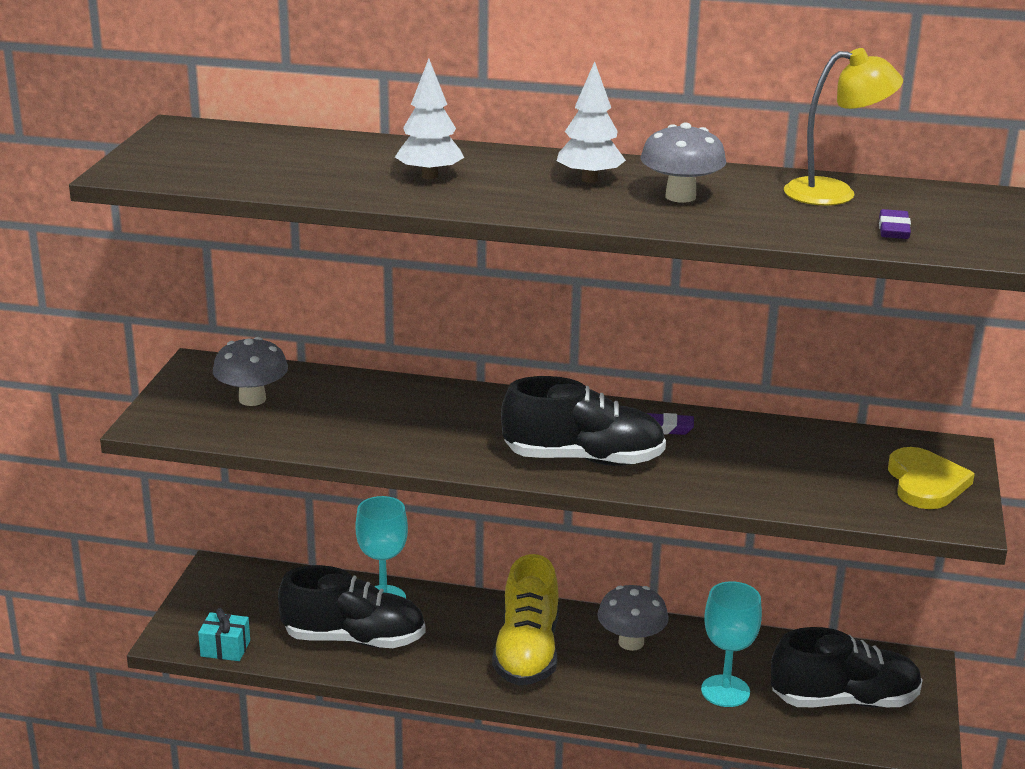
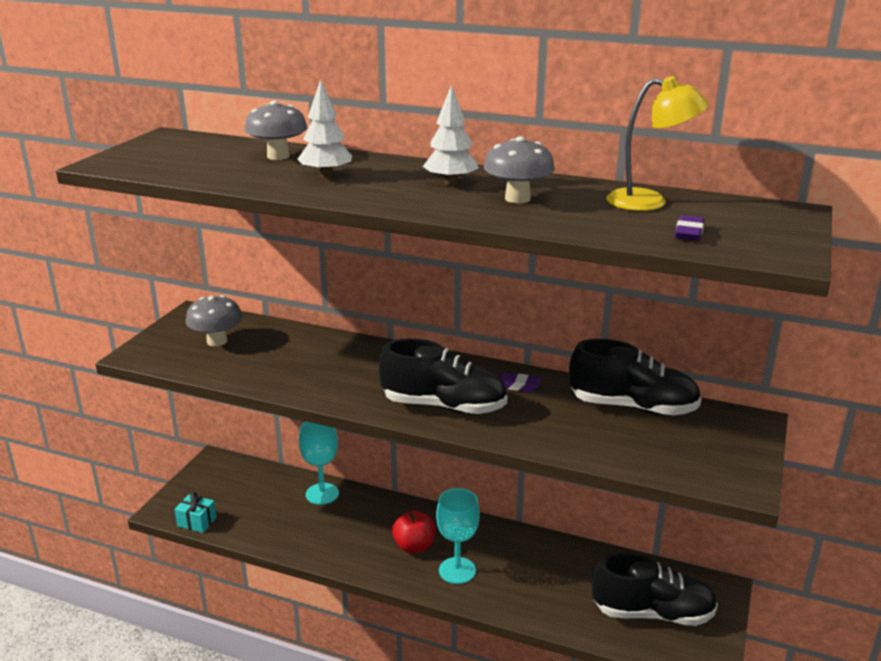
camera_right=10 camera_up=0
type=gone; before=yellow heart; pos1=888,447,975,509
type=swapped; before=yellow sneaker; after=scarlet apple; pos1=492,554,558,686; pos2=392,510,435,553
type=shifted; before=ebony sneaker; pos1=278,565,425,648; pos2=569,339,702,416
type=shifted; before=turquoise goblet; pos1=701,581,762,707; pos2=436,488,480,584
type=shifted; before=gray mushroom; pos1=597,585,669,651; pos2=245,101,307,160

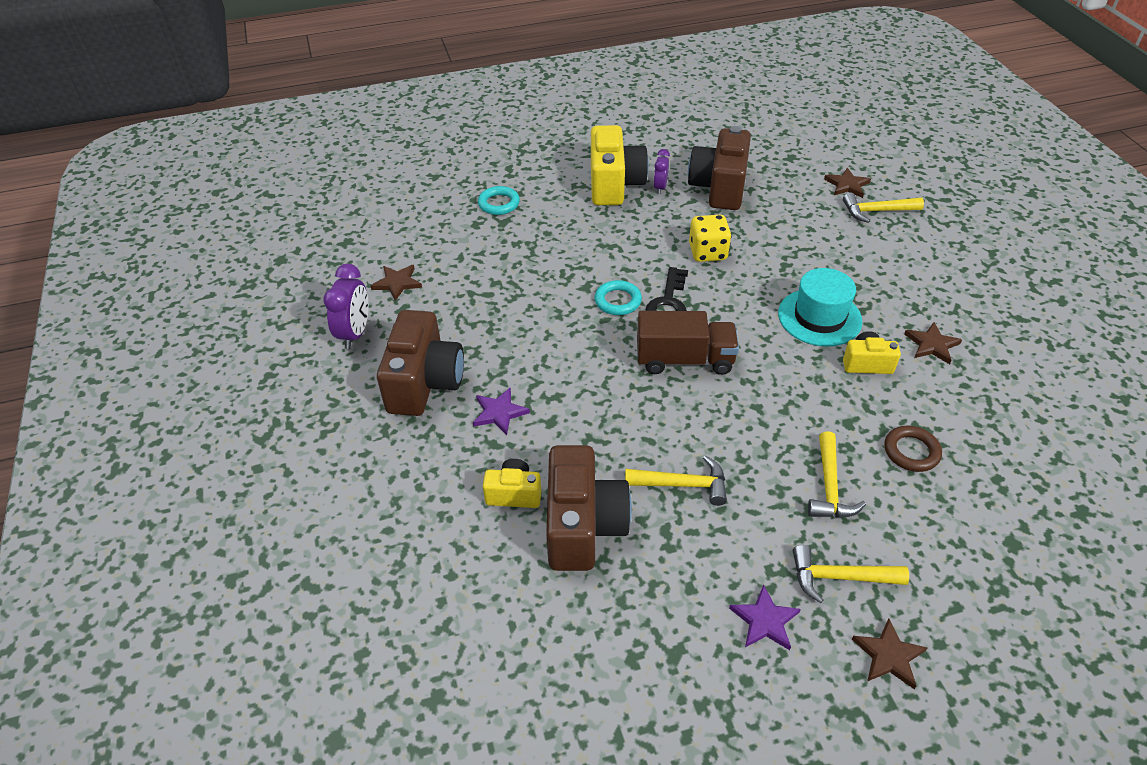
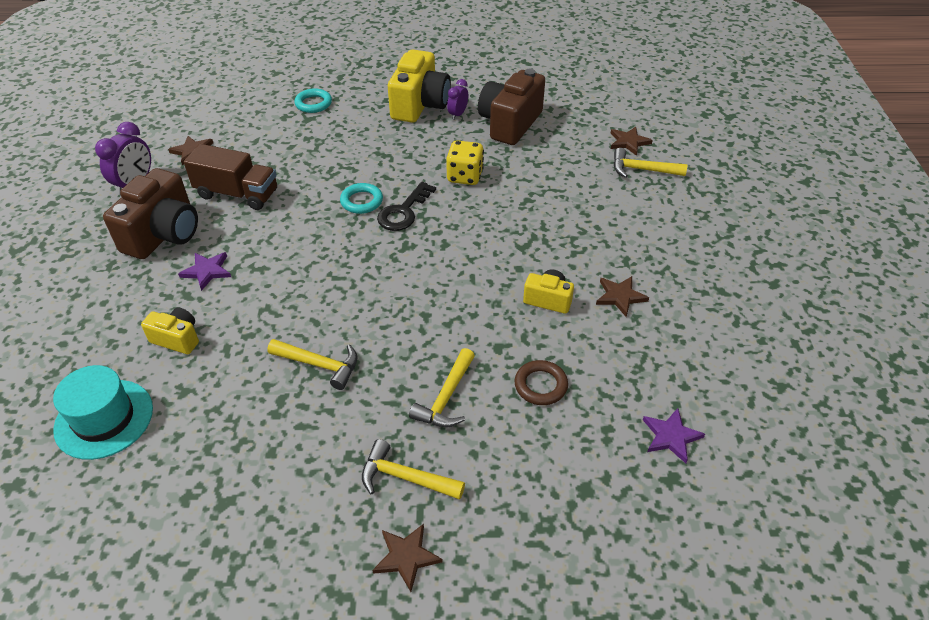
camera_right=15 camera_up=0
type=shifted; before=turquoise top hat; pos1=778,268,863,347; pos2=53,365,153,460
type=shifted; before=dark brown toy truck; pos1=637,311,739,375; pos2=184,144,277,210
type=gone; before=dark brown compact camera; pos1=546,445,632,571
type=shifted; before=royal purple star; pos1=729,584,801,650; pos2=643,408,705,463

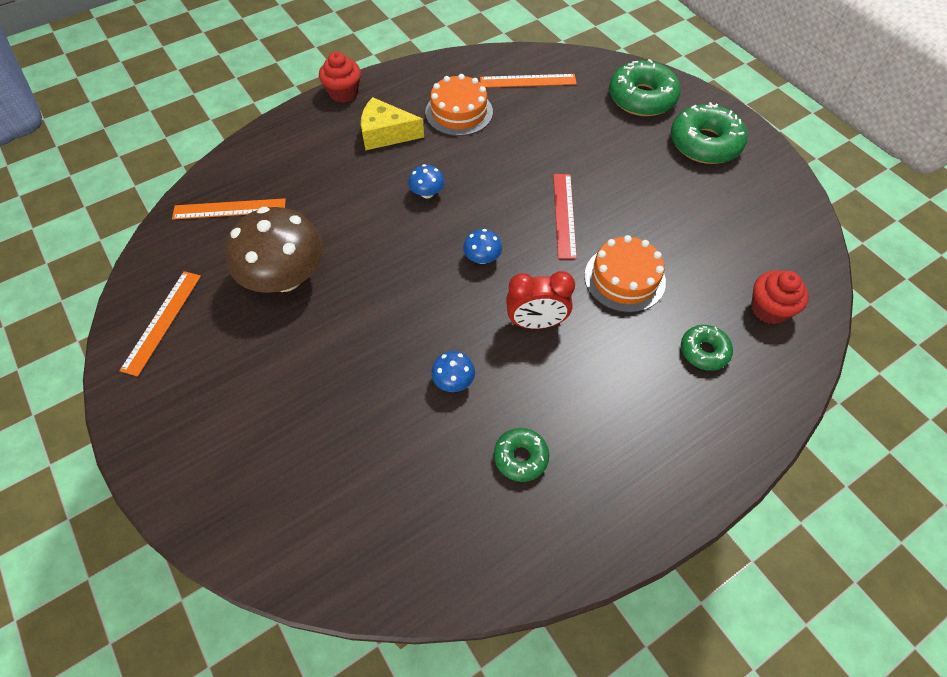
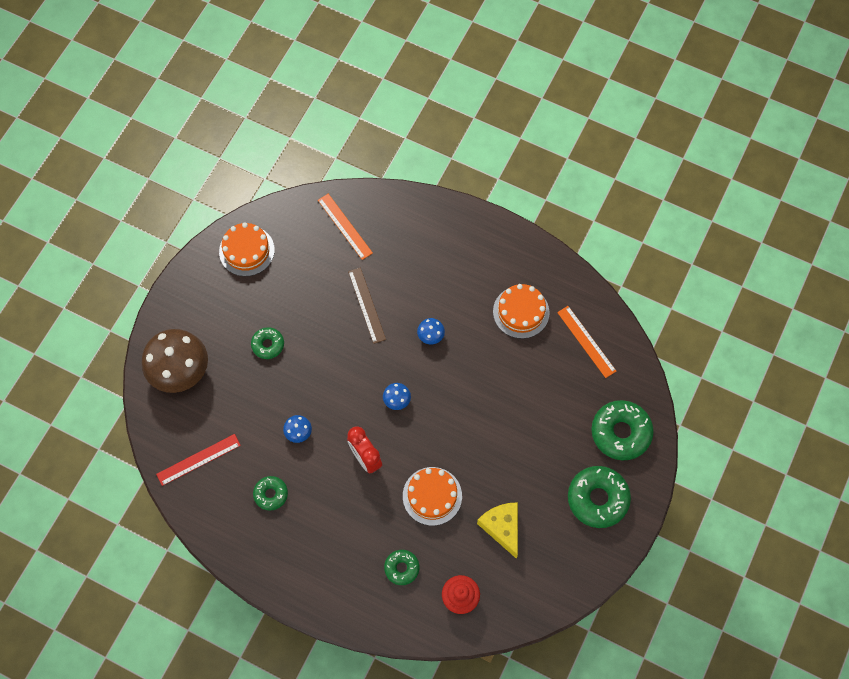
camera_right=60 camera_up=10
type=gone; before=scarlet muffin; pos1=319,52,361,102
type=shifted; before=yellow cheese wedge; pos1=361,97,424,150; pos2=477,502,518,559
type=shifted; before=scarlet straightedge; pos1=553,174,577,259; pos2=156,434,241,486
type=shifted; before=dark brown mushroom; pos1=225,207,324,293; pos2=142,329,208,393
type=swapped; before=orange straightedge; after=orange gateau; pos1=119,271,201,376; pos2=219,223,275,276
type=new; after=dark brown straightedge; pos2=348,267,386,344
type=new; after=leaf-green donut; pos2=251,327,284,359

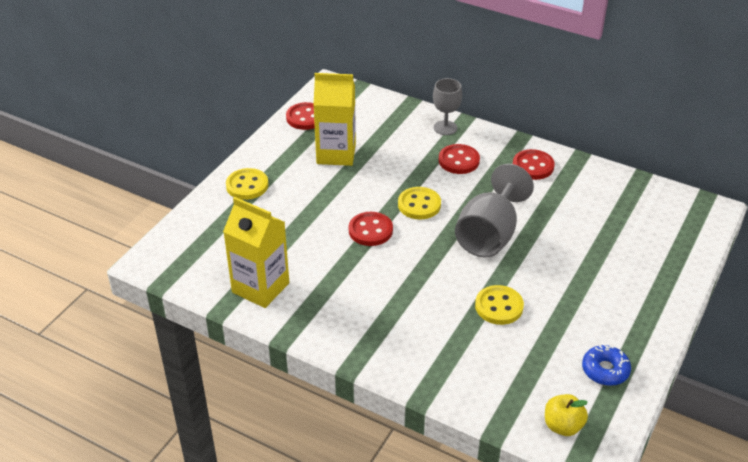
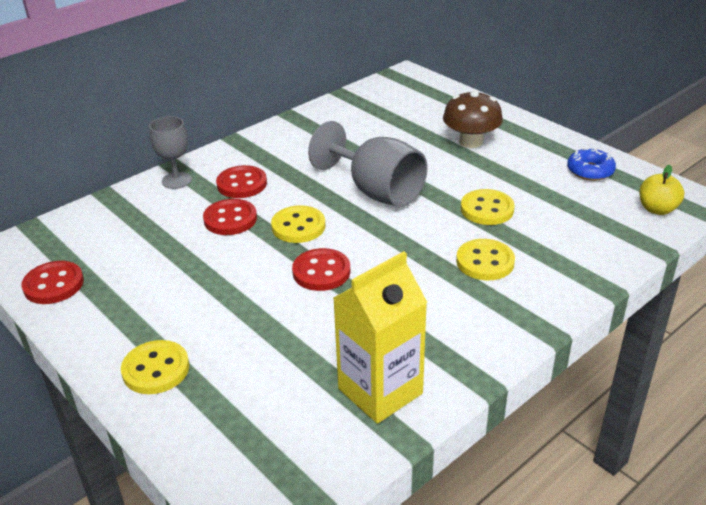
camera_right=-70 camera_up=-5
type=gone; before=yellow carton; pos1=313,73,356,166
type=shifted; before=scarlet sewing button; pos1=513,149,555,180; pos2=203,199,257,235
type=new; after=dark brown mushroom; pos2=443,90,503,148
type=new; after=yellow sewing button; pos2=456,239,515,280

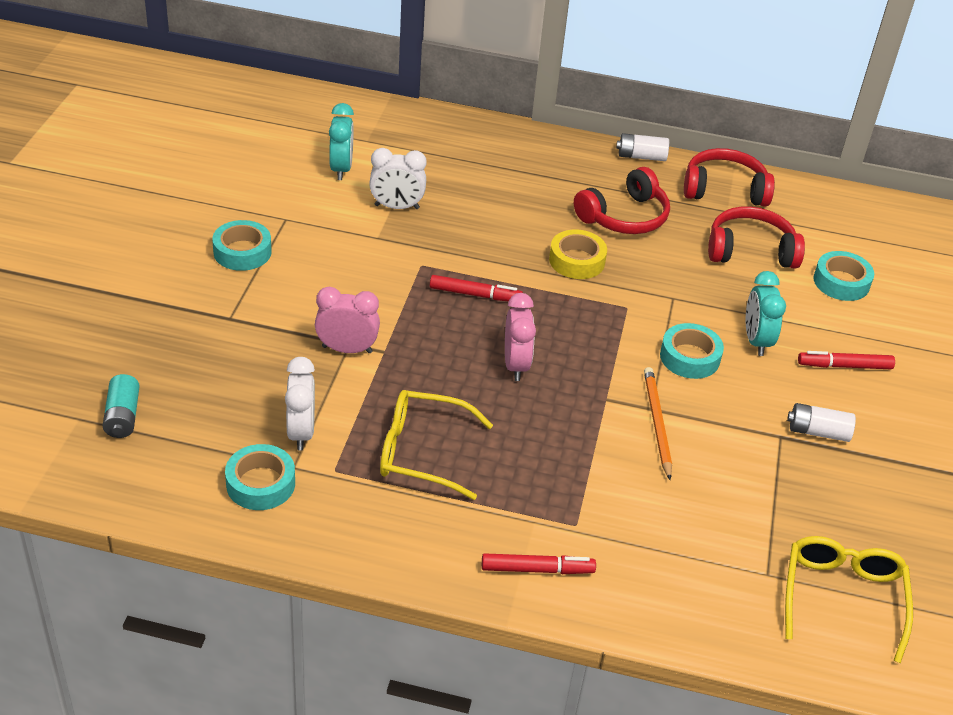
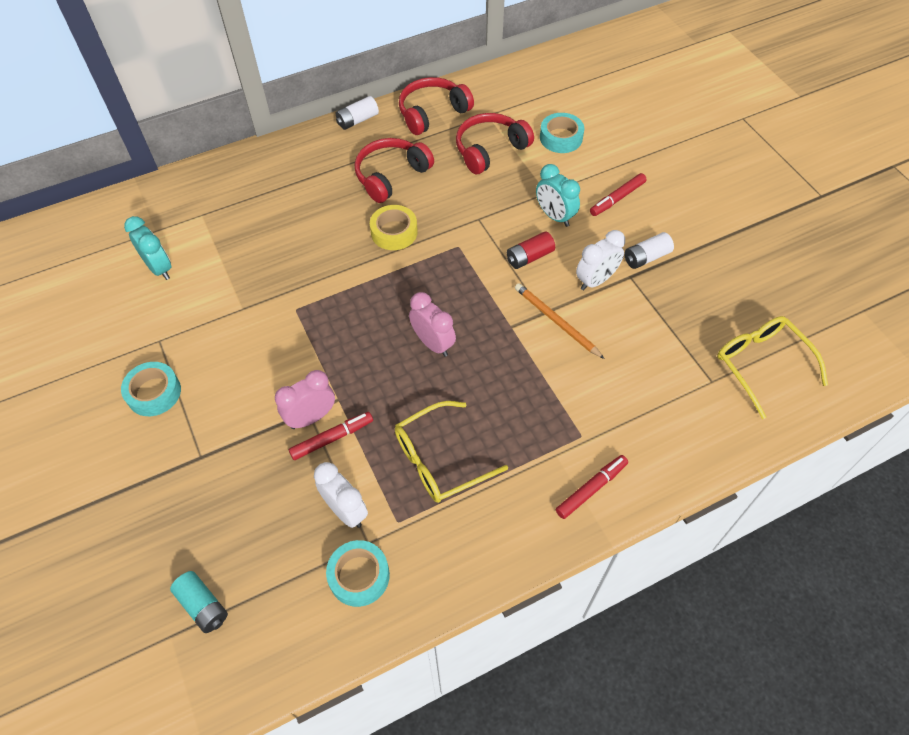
camera_right=-35 camera_up=15
type=shifted; before=pure white bedside clock; pos1=369,148,427,209; pos2=576,230,625,290
type=rotated; before=scarlet headphones; pos1=574,167,670,234; pos2=355,138,434,203; turn=-150
type=shifted; before=scarlet felt pen; pos1=430,275,523,301; pos2=289,412,373,460
type=swapped; before=turquoise roll of tape; after=scarlet battery; pos1=660,323,724,379; pos2=507,232,555,269

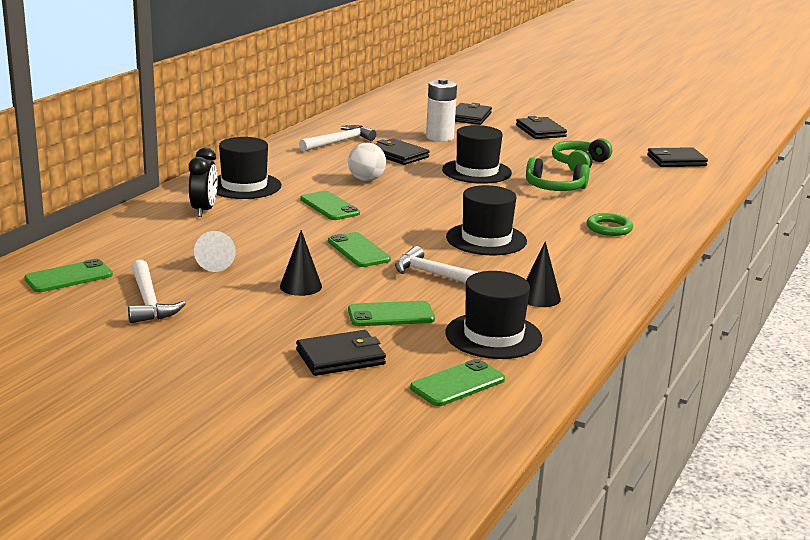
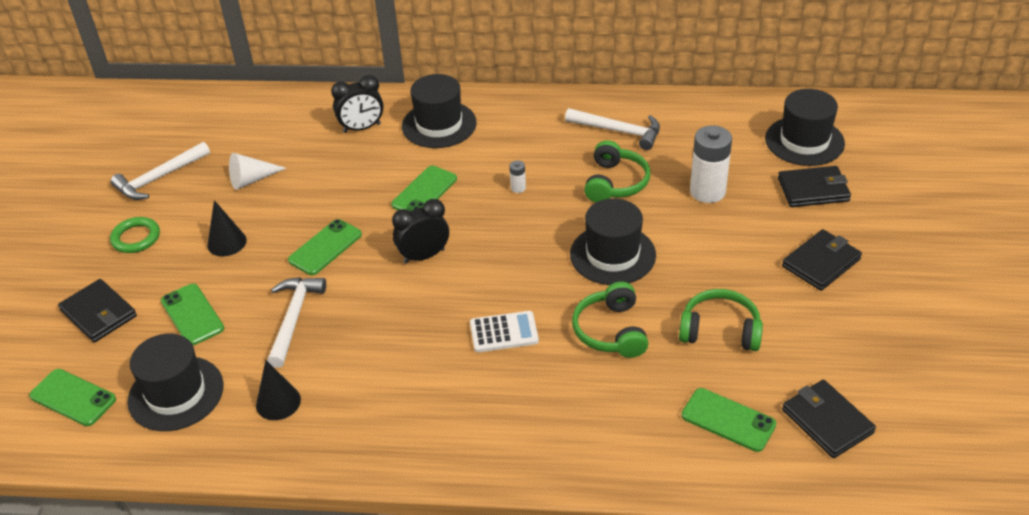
camera_right=70 camera_up=20
type=swapped; before=ebony wallet; after=leaf-green headphones; pos1=375,138,430,165; pos2=584,140,650,202
type=swapped; before=pure white sphere; after=pure white battery; pos1=348,143,386,181; pos2=509,160,526,193
type=shifted; before=ebony top hat; pos1=446,185,527,255; pos2=765,89,845,166
type=shifted; before=leaf-green hoop; pos1=587,213,633,236; pos2=110,217,160,253
type=shifted; before=leaf-green mobile phone; pos1=24,259,113,292; pos2=682,388,776,452
type=new; after=ebony bedside clock; pos2=392,199,449,264
type=new; after=pure white calculator; pos2=470,311,539,352

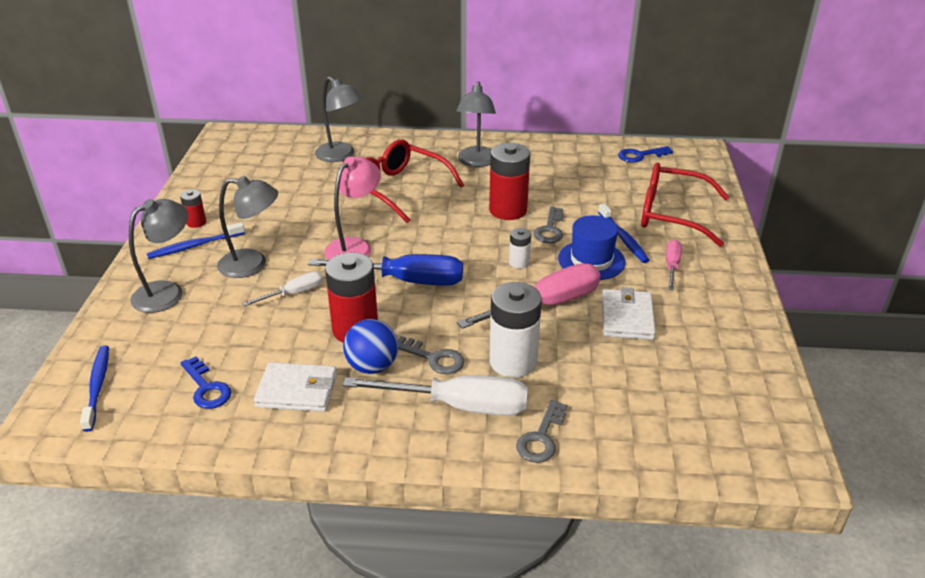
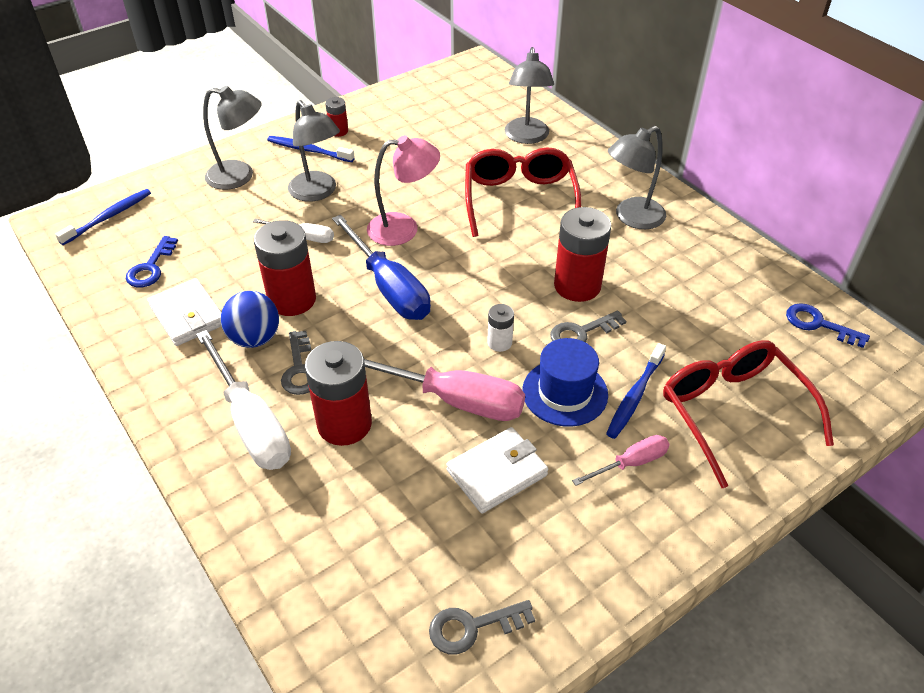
camera_right=50 camera_up=10
type=repainted; before=pure white battery; after=scarlet battery; pos1=489,282,542,378; pos2=305,341,372,446
type=shifted; before=gray door key; pos1=516,400,567,463; pos2=429,600,535,654

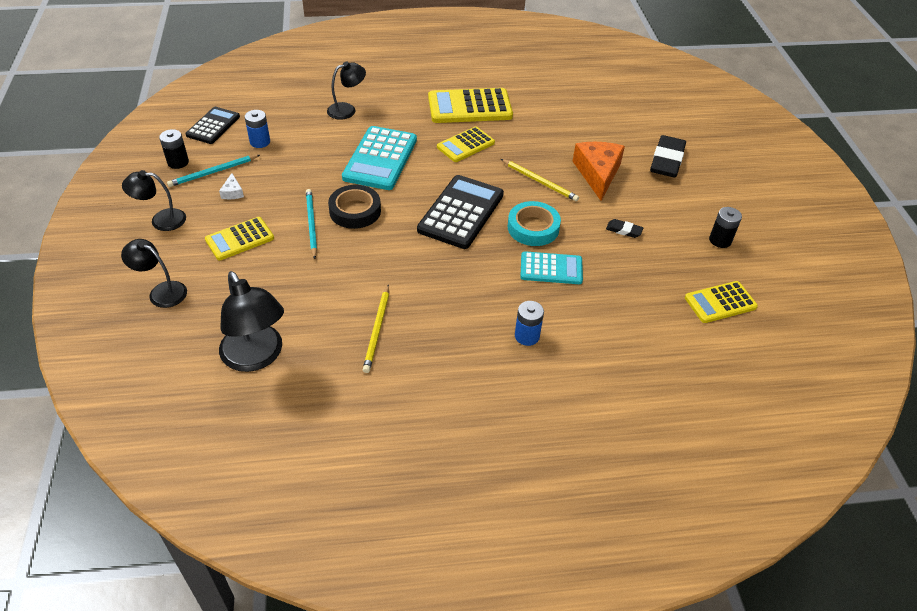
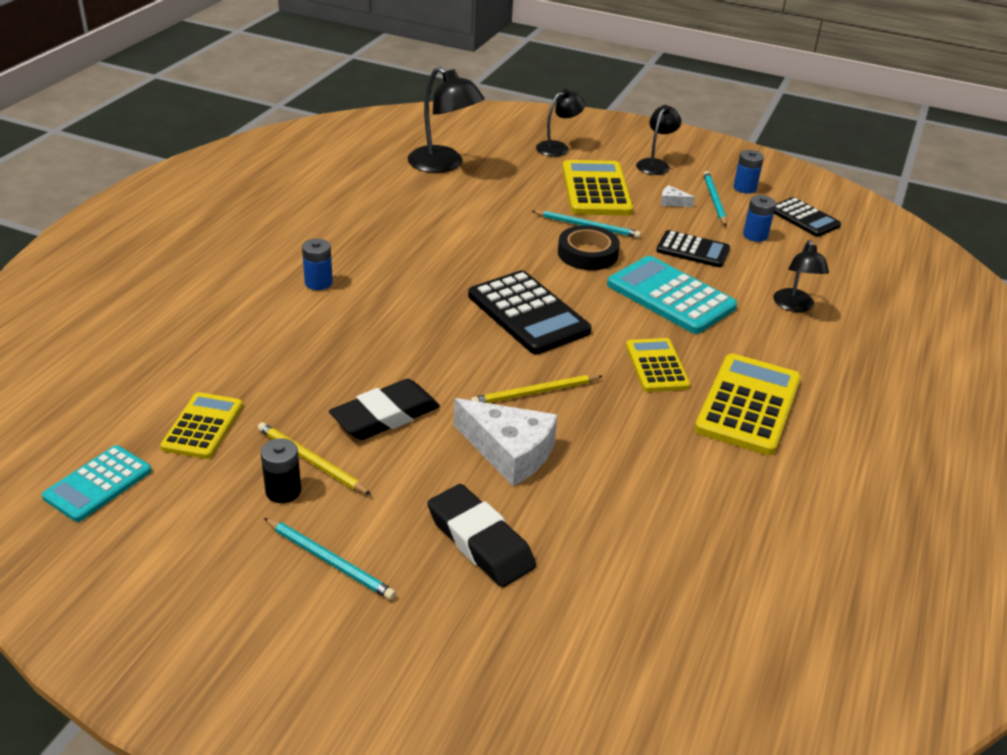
camera_right=120 camera_up=-10
type=repainted; before=ebony battery; after=royal blue battery; pos1=159,129,189,169; pos2=734,150,764,193
type=repainted; before=orange cheese wedge; after=pure white cheese wedge; pos1=573,142,625,201; pos2=454,398,558,486
type=gone; before=turquoise roll of tape; pos1=508,201,561,246
type=scaled; before=yellow calculator; pos1=205,217,274,260; pos2=562,160,633,215; scale=1.62
type=scaled; before=ebony eraser; pos1=606,219,643,238; pos2=329,379,440,440; scale=2.12
type=shifted; before=turquoise calculator; pos1=520,251,583,284; pos2=42,445,152,522
type=rotated; before=ebony lamp; pos1=219,271,284,372; pos2=407,67,485,173; turn=-135
type=shifted; before=yellow pencil; pos1=363,285,389,373; pos2=257,422,371,495
type=new; after=ebony calculator; pos2=656,230,730,267
type=new; after=turquoise pencil; pos2=264,518,396,600

